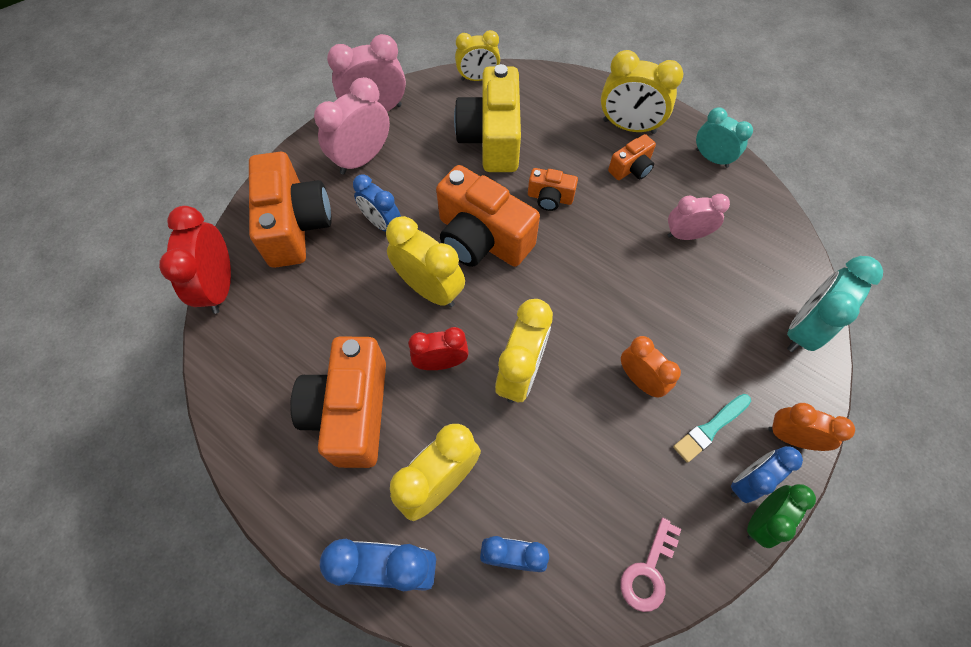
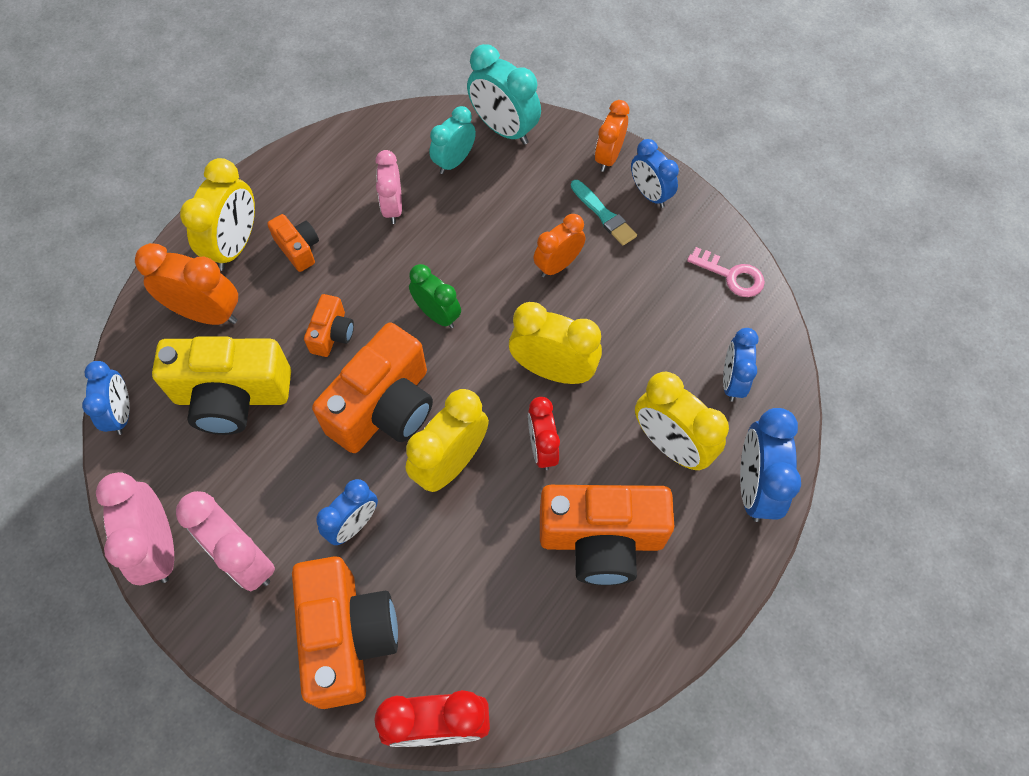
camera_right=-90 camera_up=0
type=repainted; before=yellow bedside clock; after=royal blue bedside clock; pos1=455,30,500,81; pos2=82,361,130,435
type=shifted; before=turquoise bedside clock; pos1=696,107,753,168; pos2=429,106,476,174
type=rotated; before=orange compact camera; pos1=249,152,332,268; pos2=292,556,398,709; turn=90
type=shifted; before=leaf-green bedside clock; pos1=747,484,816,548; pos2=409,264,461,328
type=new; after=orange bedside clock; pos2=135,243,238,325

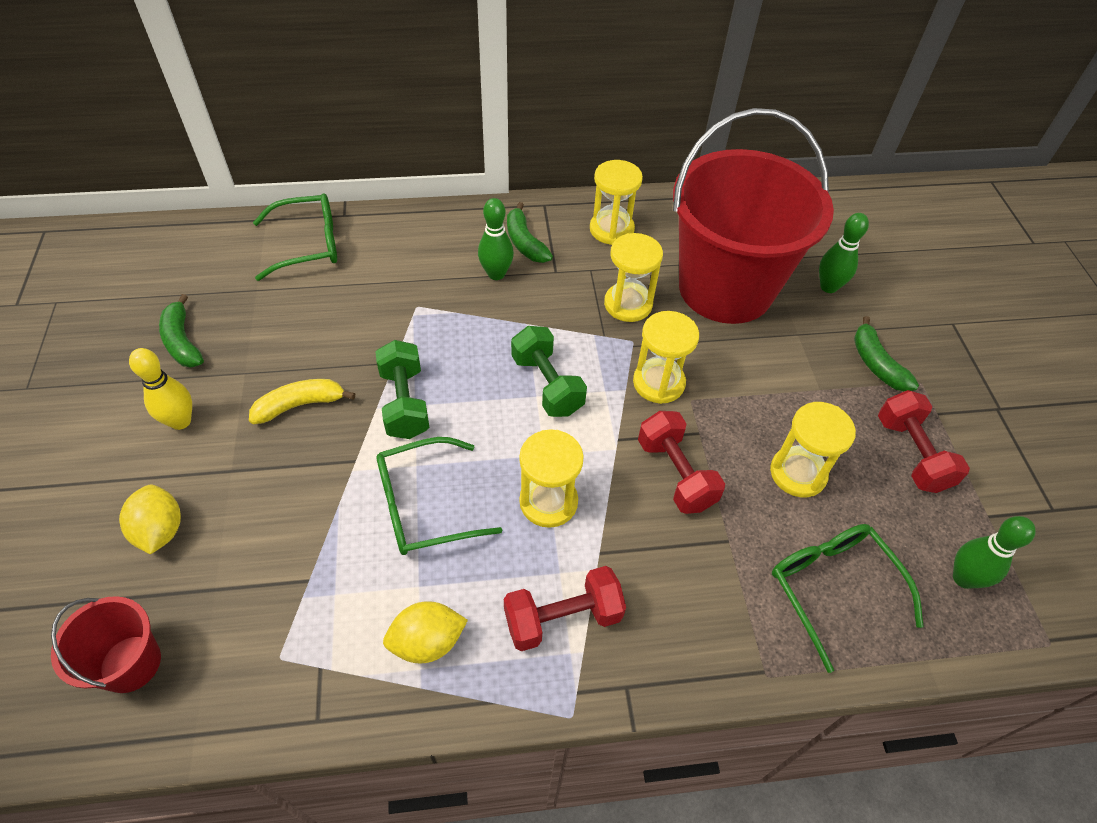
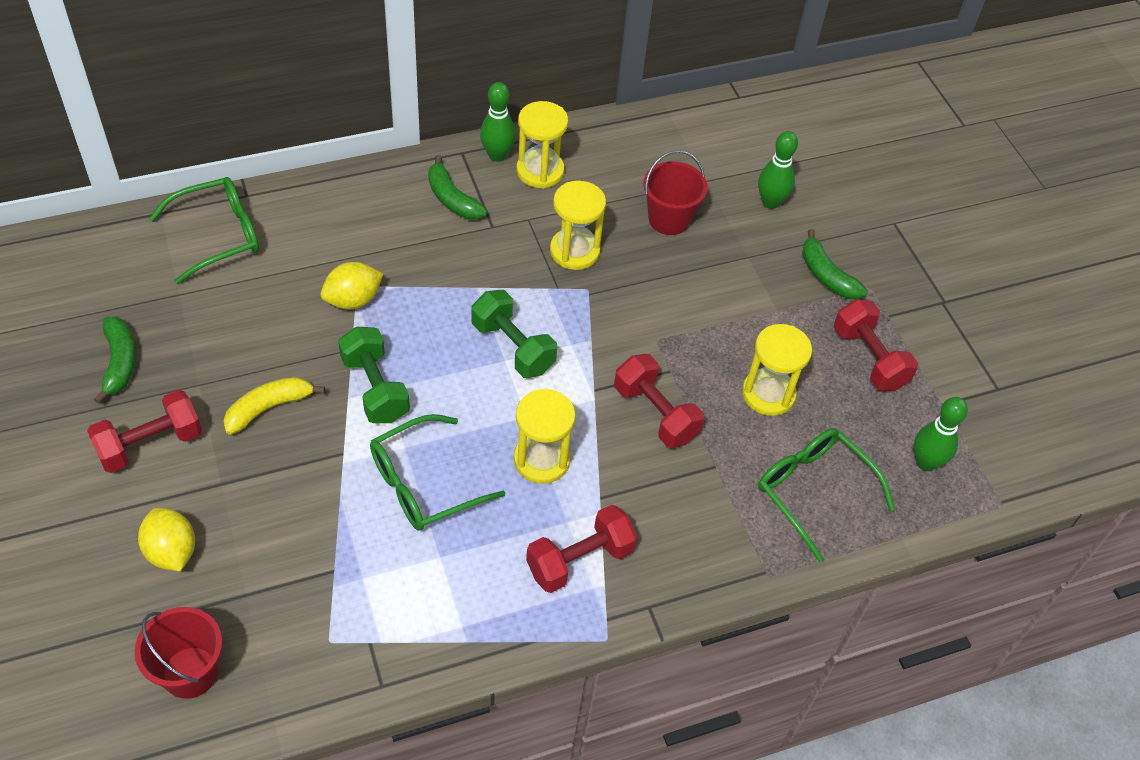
camera_right=-15 camera_up=0
type=scaled; before=scarlet bucket; pos1=673,108,834,324; pos2=643,150,708,235; scale=0.43
type=shifted; before=leaf-green bowling pin; pos1=478,198,514,280; pos2=480,82,516,162
type=rotated; before=leaf-green banana; pos1=159,294,204,367; pos2=94,317,136,404; turn=-150
type=gone; before=yellow hourglass; pos1=633,311,699,404
type=swapped; before=yellow bowling pin; after=scarlet free weight; pos1=129,348,192,430; pos2=87,390,202,473
type=shifted; before=yellow citrus fruit; pos1=383,601,468,663; pos2=321,262,383,309

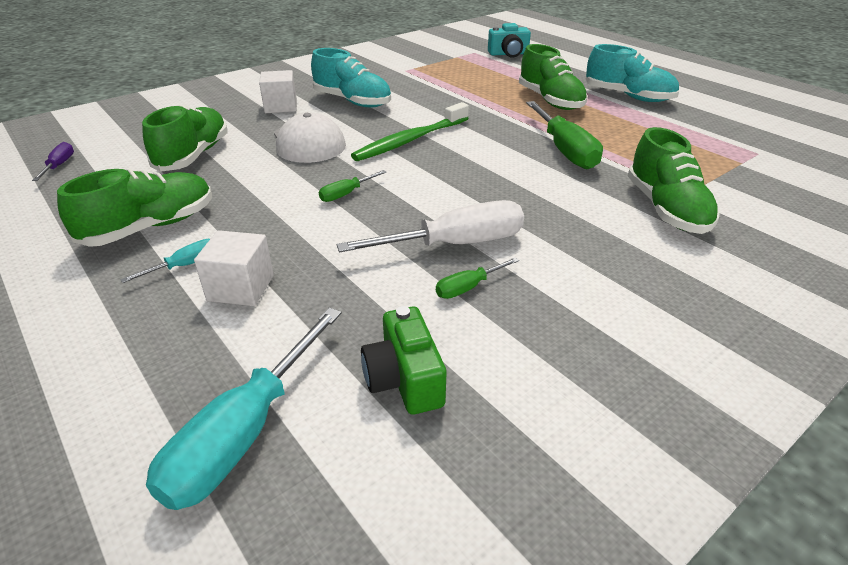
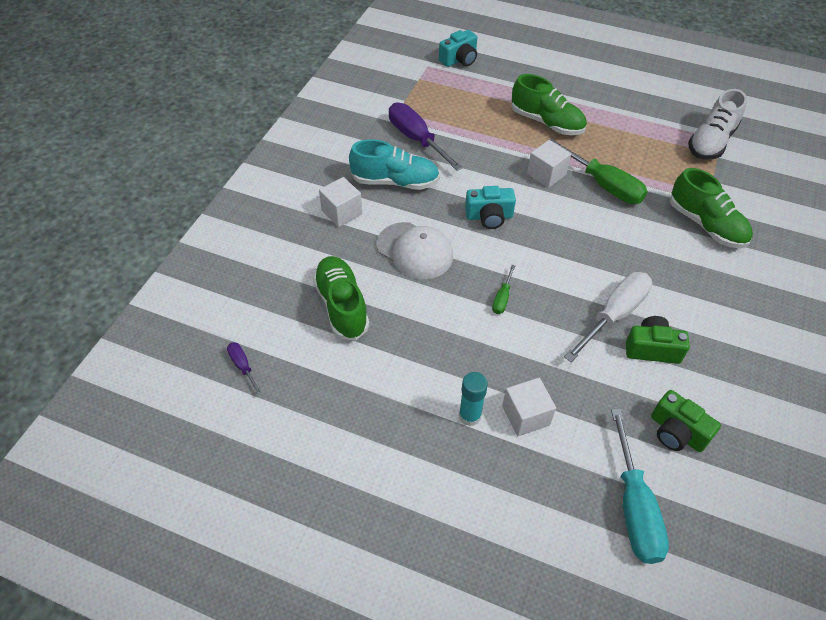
camera_right=-30 camera_up=15
type=gone; before=turquoise sneaker; pos1=586,44,679,102
type=swapped; before=leaf-green tooth brush; after=turquoise compact camera; pos1=351,102,469,161; pos2=465,186,516,229
type=gone; before=leaf-green sneaker; pos1=57,169,212,247
type=swapped; before=turquoise screwdriver; after=turquoise glue; pos1=120,239,210,283; pos2=459,372,488,426
type=swapped; before=leaf-green screwdriver; after=leaf-green compact camera; pos1=436,257,519,299; pos2=626,316,690,364
type=new; after=pure white sneaker; pos2=688,89,747,160
type=new; after=royal purple screwdriver; pos2=389,103,463,171
type=new; after=pure white solid cube; pos2=527,140,571,188

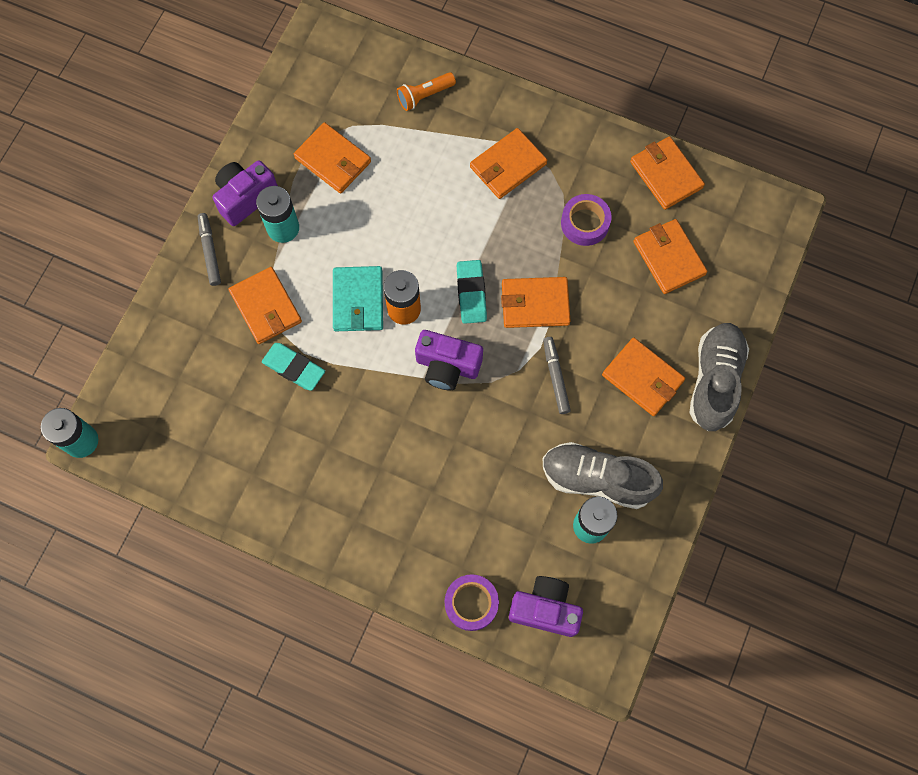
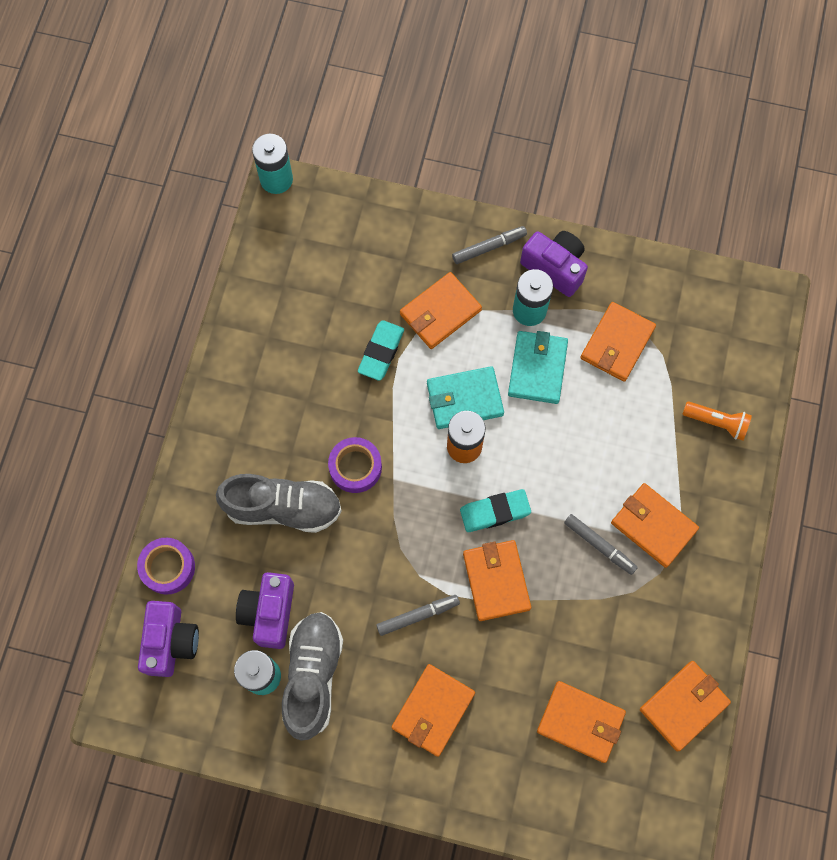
camera_right=80 camera_up=0
type=rotated; before=orange flashlight; pos1=397,72,456,111; pos2=683,401,752,441; turn=150
type=shifted; before=royal purple roll of tape; pos1=561,194,612,246; pos2=328,437,382,493
type=rotated; before=orange wallet; pos1=634,219,707,294; pos2=537,681,626,763; turn=60
type=shifted; before=gray sneaker; pos1=689,323,749,431; pos2=216,474,341,533
type=shifted; before=royal purple compact camera; pos1=415,330,483,390; pos2=236,572,294,649
type=new; after=turquoise wallet; pos2=508,331,568,404
type=new; after=gray felt pen; pos2=564,514,638,575

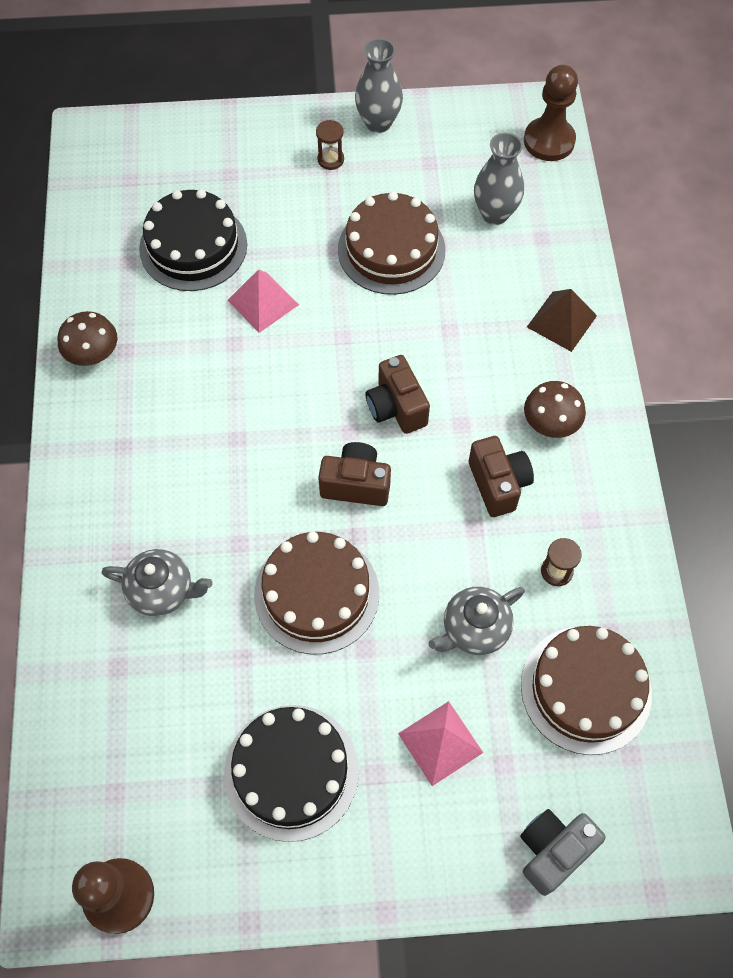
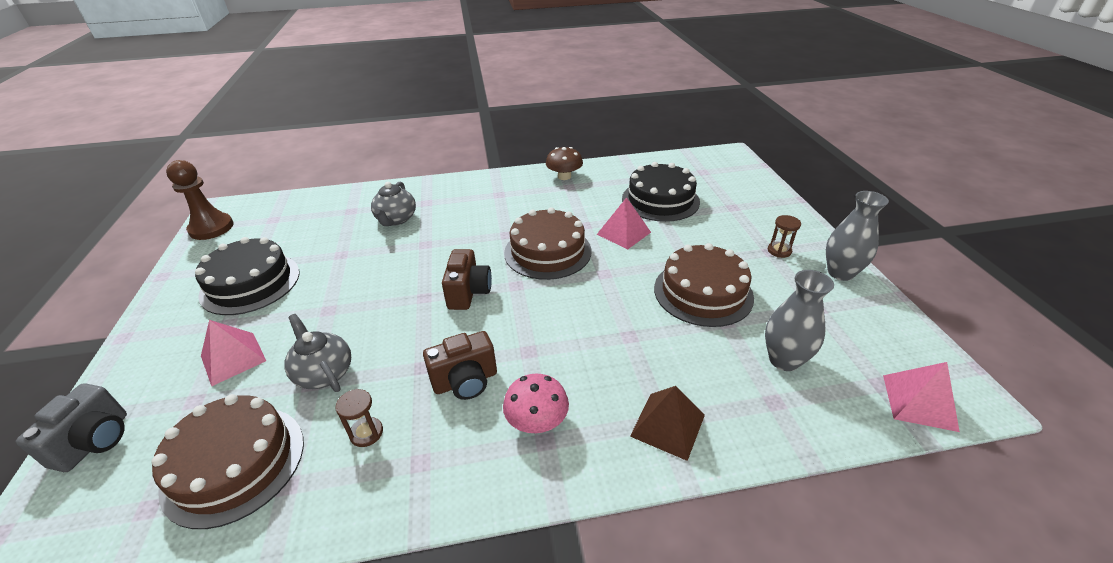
camera_right=85 camera_up=-25
type=swapped; before=dark brown chess pawn; after=pink solid pyramid; pos1=524,65,578,161; pos2=883,362,960,432
type=gone; before=dark brown compact camera; pos1=366,355,430,434
type=repainted; before=dark brown mushroom; after=pink mushroom; pos1=524,381,586,438; pos2=503,374,569,433
type=shifted; before=dark brown gateau; pos1=254,531,379,654; pos2=504,207,592,280
type=rotated; before=gray compact camera; pos1=520,809,606,896; pos2=16,383,127,472; turn=60

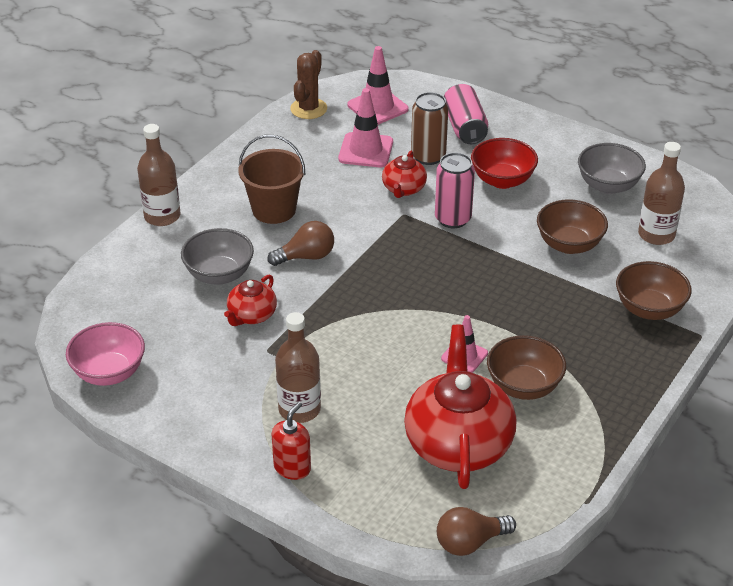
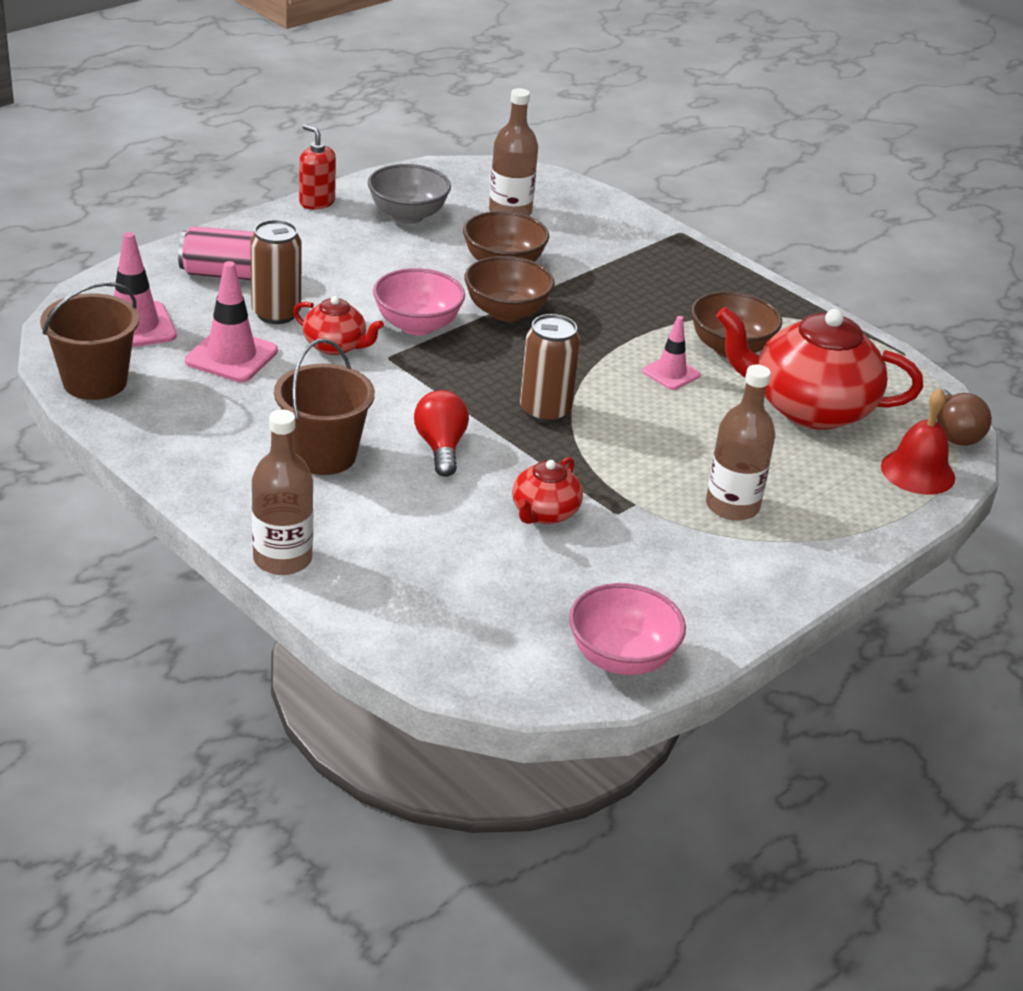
camera_right=-80 camera_up=-5
type=swapped; before=dark brown cactus; after=dark brown bucket; pos1=290,50,327,119; pos2=40,282,139,400
type=gone; before=scarlet deep dish; pos1=471,138,538,189
type=swapped; before=pink can; after=pink deep dish; pos1=435,153,475,228; pos2=373,268,465,335
type=repainted; before=dark brown lightbulb; after=scarlet lightbulb; pos1=268,221,334,266; pos2=414,390,469,477
type=gone; before=gray deep dish; pos1=181,228,254,285
type=shifted; before=dark brown deep dish; pos1=616,261,692,320; pos2=464,256,555,322
type=rotated; before=scarlet teapot; pos1=224,275,277,326; pos2=512,457,583,524; turn=75
type=shifted; before=scarlet pump bottle; pos1=271,402,311,480; pos2=299,124,336,210
type=new; after=dark brown can; pos2=520,314,580,424
type=new; after=scarlet hand bell; pos2=881,388,955,495

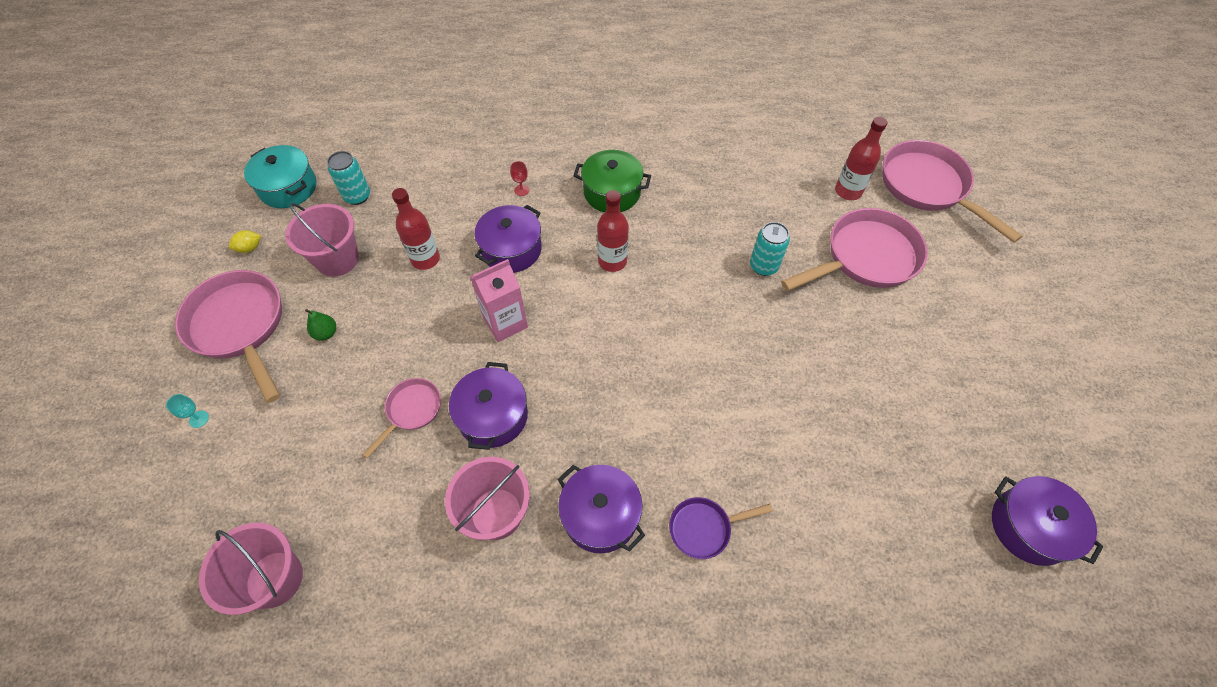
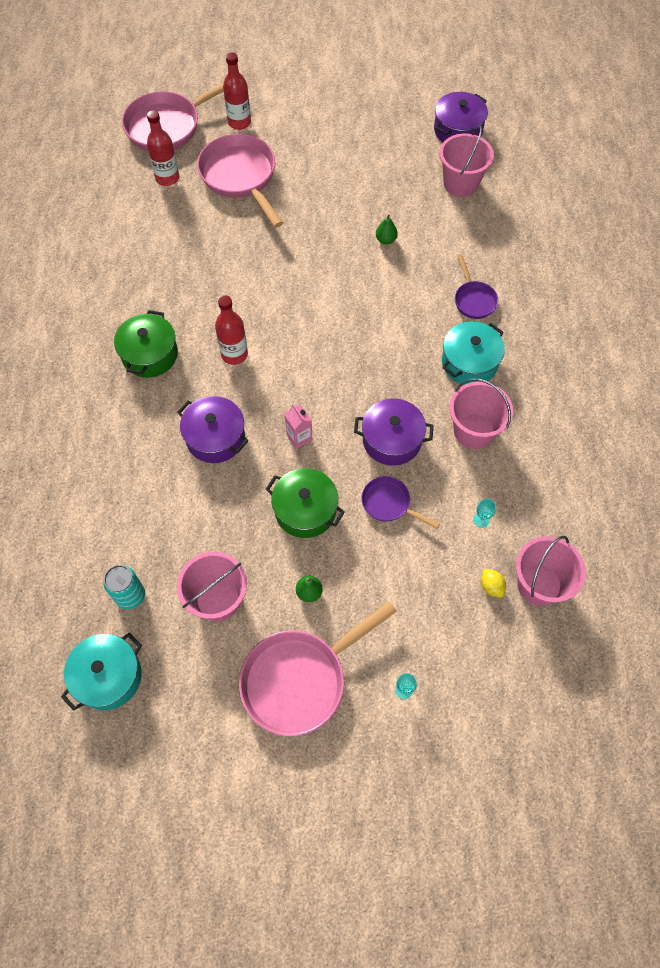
camera_right=-90 camera_up=5
type=gone; before=scarlet goblet; pos1=510,161,529,196
type=shifted; before=scarlet flask; pos1=392,188,440,270; pos2=223,52,251,130
type=gone; before=turquoise can; pos1=750,222,790,276
type=shifted; before=yellow citrus fruit; pos1=229,230,261,253; pos2=481,569,506,598
type=scaled; before=pink carton; pos1=470,259,528,342; pos2=285,404,313,449; scale=0.62
type=repainted; before=pink skillet; after=royal purple skillet; pos1=362,378,441,459; pos2=361,476,440,529
type=repainted; before=royal purple pot; after=turquoise pot; pos1=558,465,645,553; pos2=442,322,505,385
type=new; after=pink bucket; pos2=439,126,494,197
type=new; after=leaf-green toy pear; pos2=376,215,398,244
type=new; after=leaf-green pot; pos2=266,468,345,538
type=new; after=turquoise goblet; pos2=473,499,496,528

